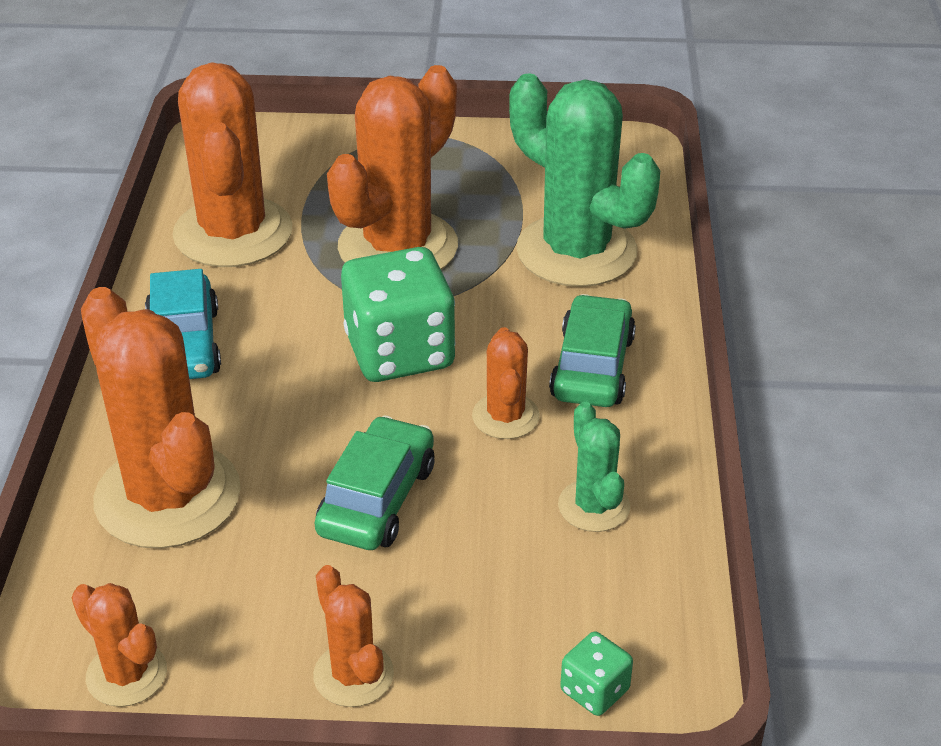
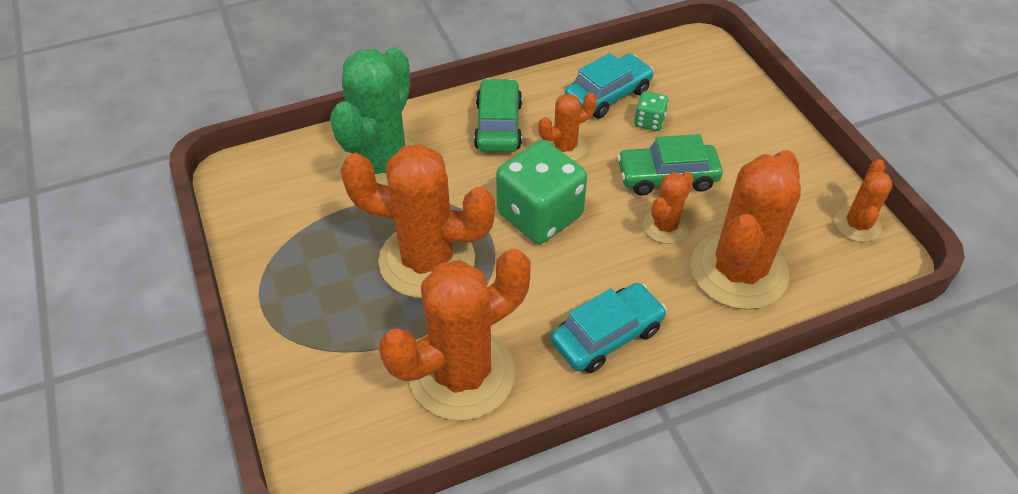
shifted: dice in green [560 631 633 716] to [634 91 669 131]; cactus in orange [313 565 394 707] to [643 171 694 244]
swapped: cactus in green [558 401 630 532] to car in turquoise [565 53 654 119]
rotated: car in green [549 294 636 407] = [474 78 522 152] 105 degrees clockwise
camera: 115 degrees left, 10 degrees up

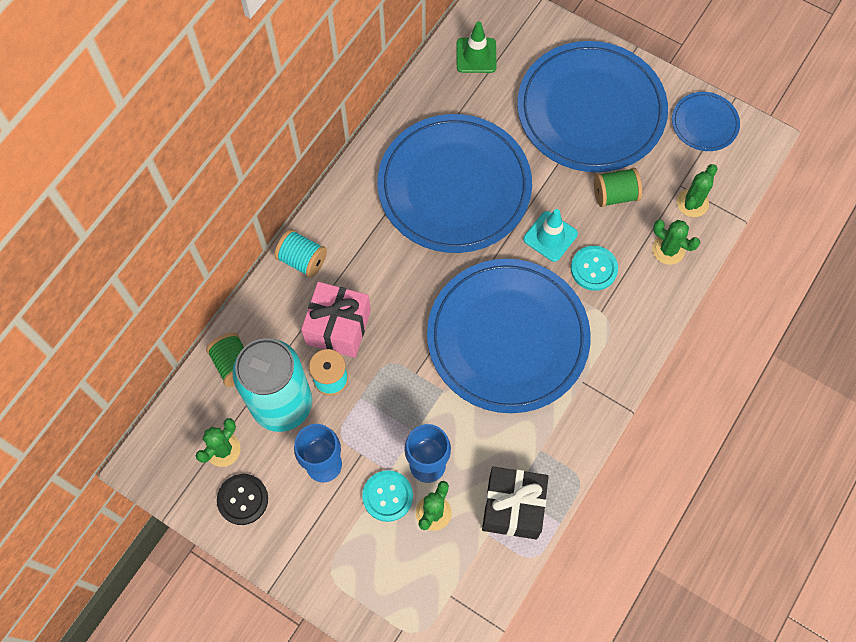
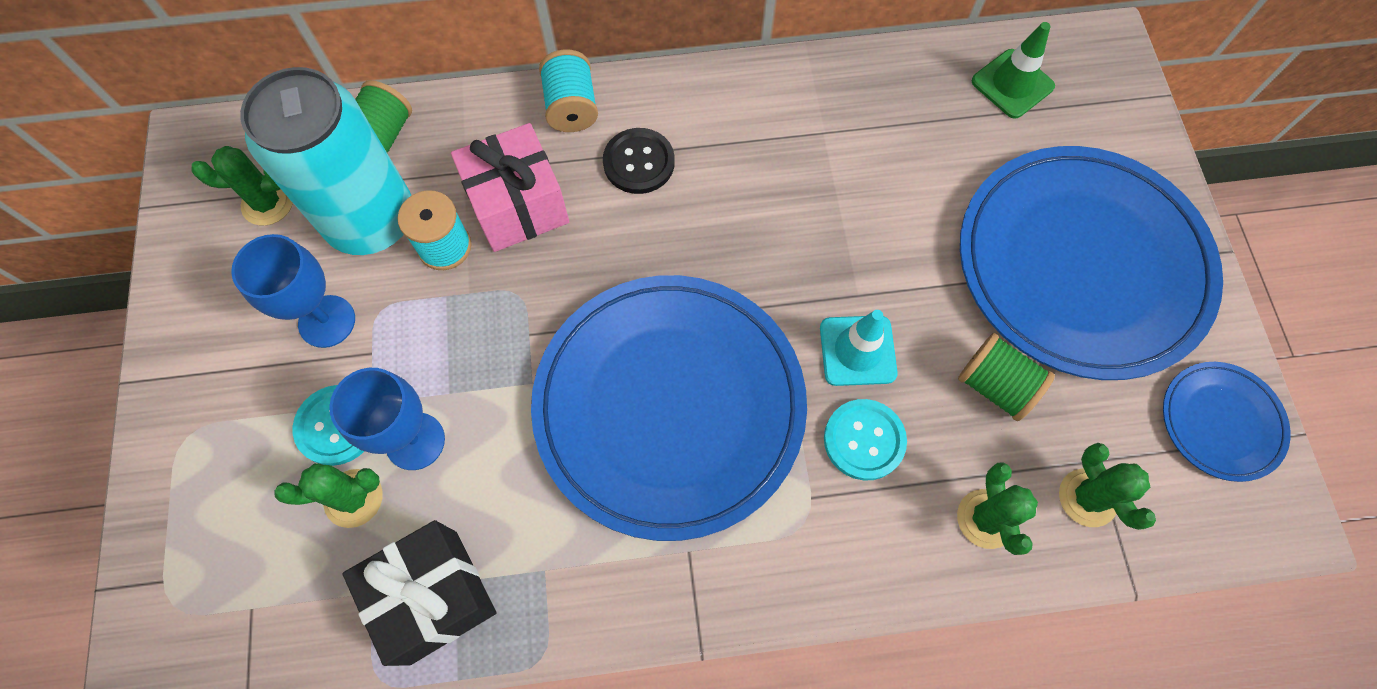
gone: plate in blue [377 114 532 253]
shifted: button in black [217 474 268 525] to [603 128 675 194]
rotated: cactus in green [677 164 718 217] = [1059 443 1156 530] 75 degrees clockwise
camera: 50 degrees right, 0 degrees up

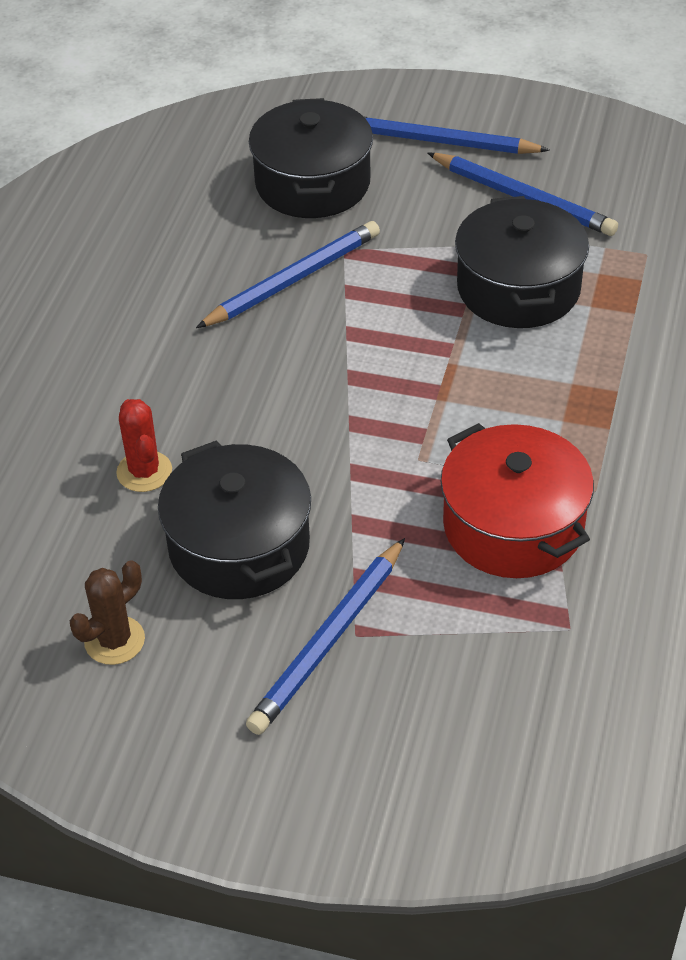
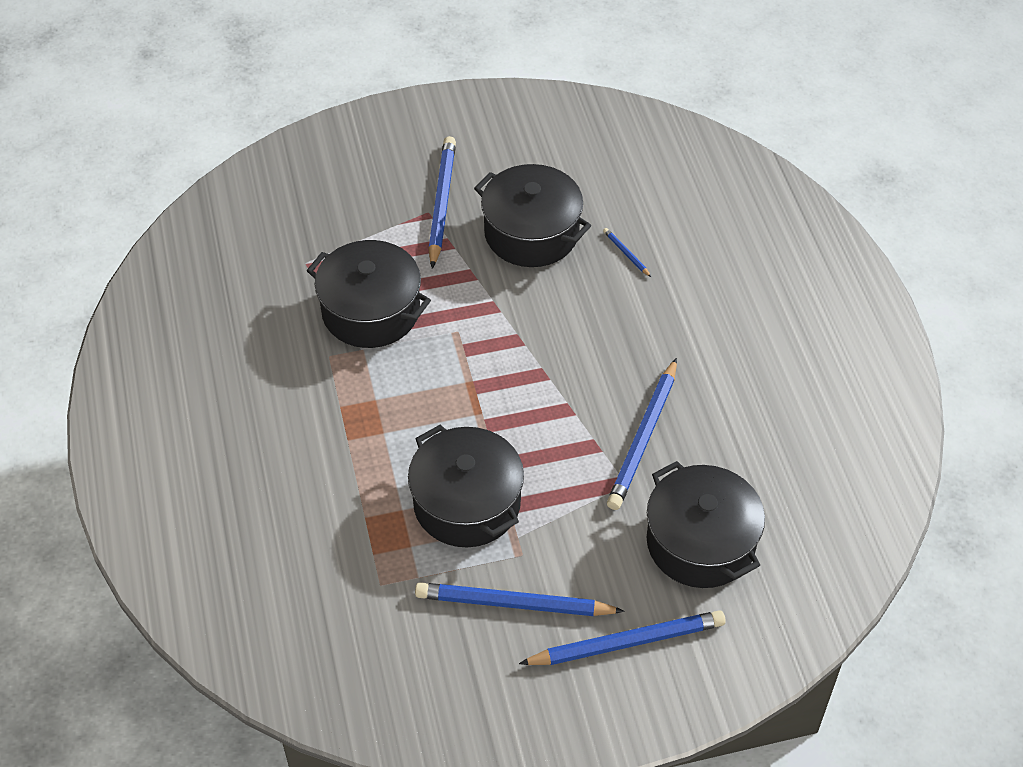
gone: cactus in brown [70 560 145 665]
swapped: cactus in red [116 399 172 492] to pencil in blue [603 228 651 277]
repainted: pot in red [441 423 594 578] to pot in black [307 240 431 348]
camera: 150 degrees right, 5 degrees up

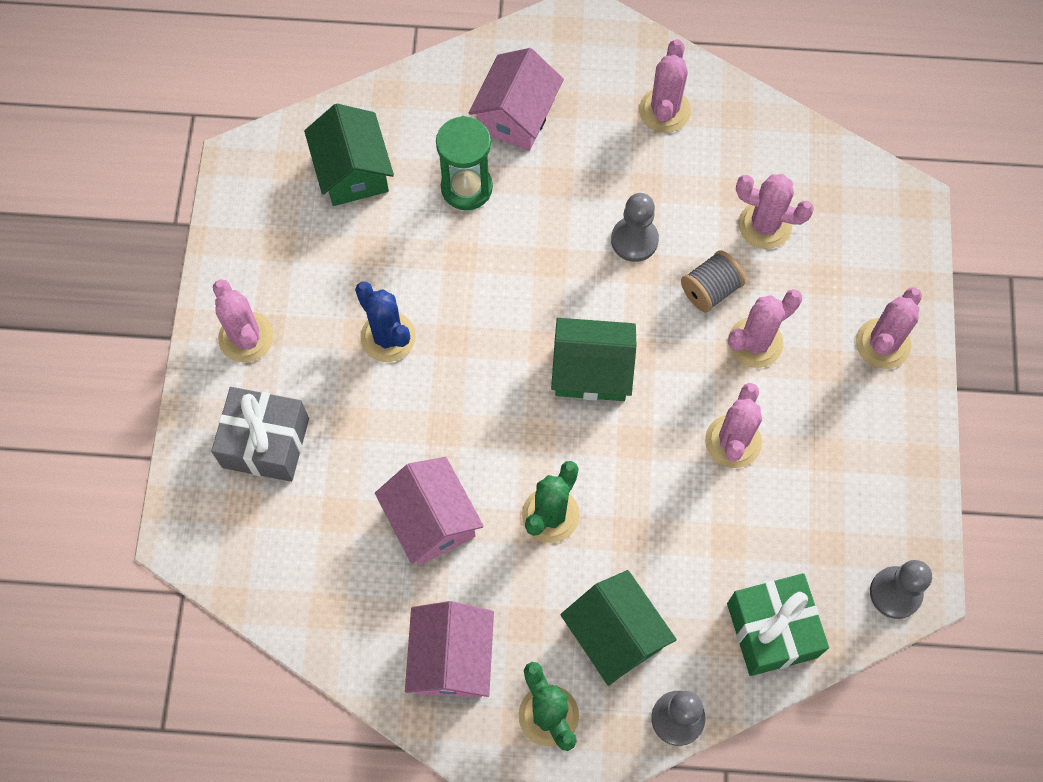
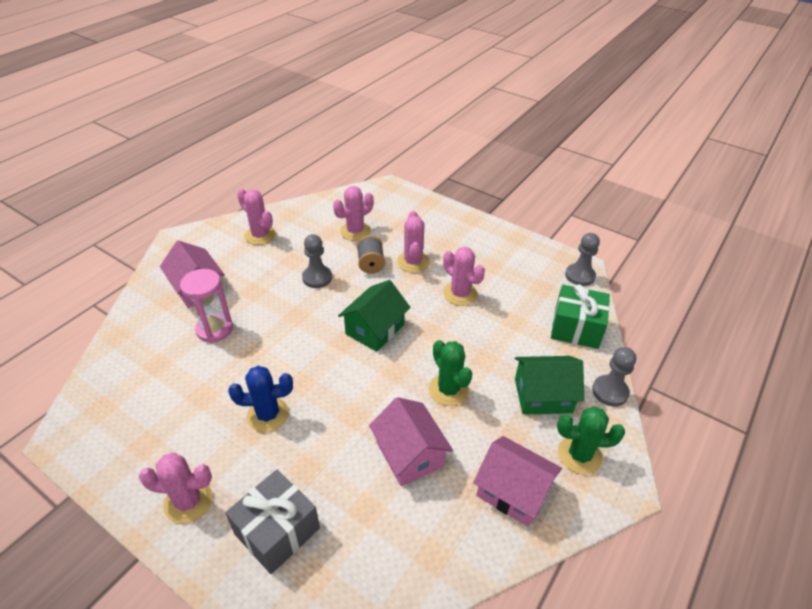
gone: house in green [304 104 394 206]; cactus in pink [856 287 922 369]
repainted: hourglass in green [436 116 493 210] to hourglass in pink [180 269 233 343]
rotated: house in pink [375 457 484 565] = [369 397 453 486] 60 degrees clockwise
camera: 60 degrees left, 25 degrees down

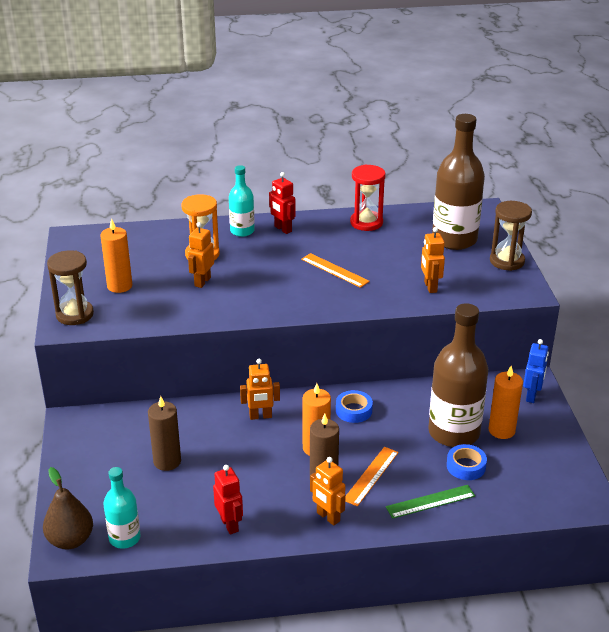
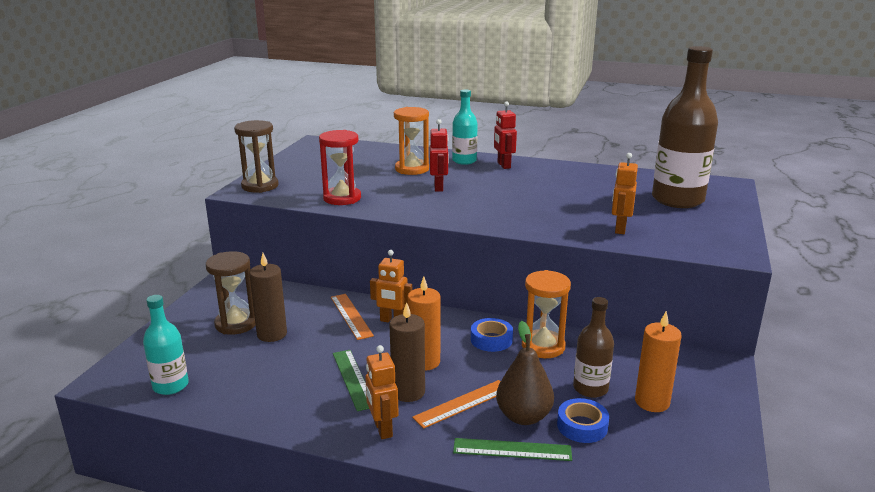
gone: candle in orange [100 219 132 293]; robot in orange [188 222 214 288]; robot in blue [523 339 549 403]
new: ruler in green [333 350 369 411]; hourglass in orange [522 270 571 358]
shifted: hourglass in brown [490 201 532 271] to [206 251 256 335]; hourglass in red [350 164 386 231] to [319 130 361 205]; ruler in orange [301 253 370 288] to [331 294 374 340]; robot in red [213 465 243 534] to [430 119 449 192]; pear in brown [43 467 93 549] to [496 321 554 425]
scaled: bottle in brown [428 303 488 447] = [573 297 614 398] x0.54
camera: 25 degrees right, 10 degrees down

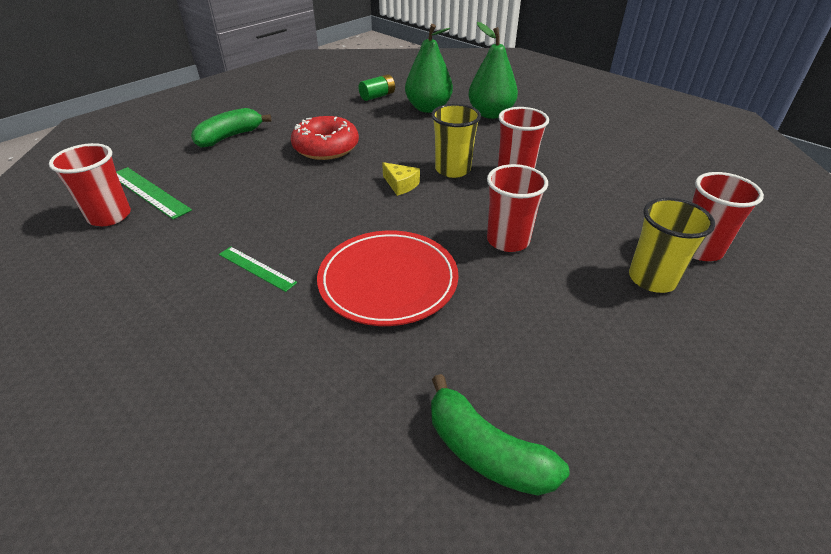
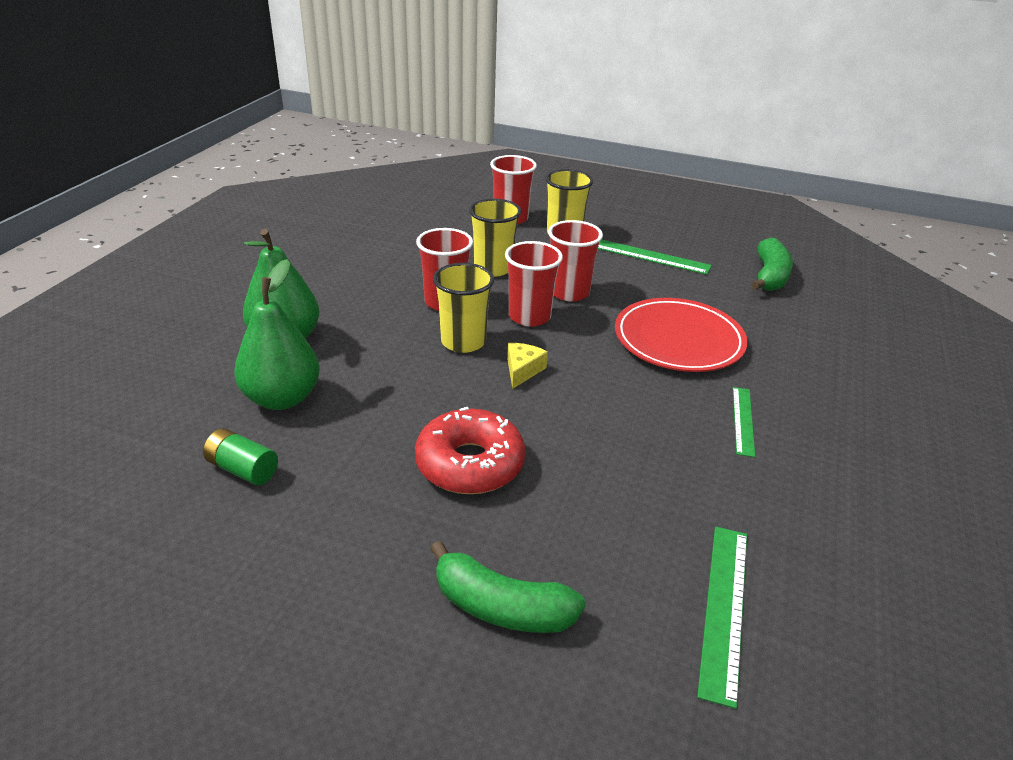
new: cup in yellow [469 199 521 277]; ruler in green [598 240 712 275]
shifted: cup in red [49 143 131 226] to [505 241 563 327]
camera: 115 degrees left, 5 degrees down

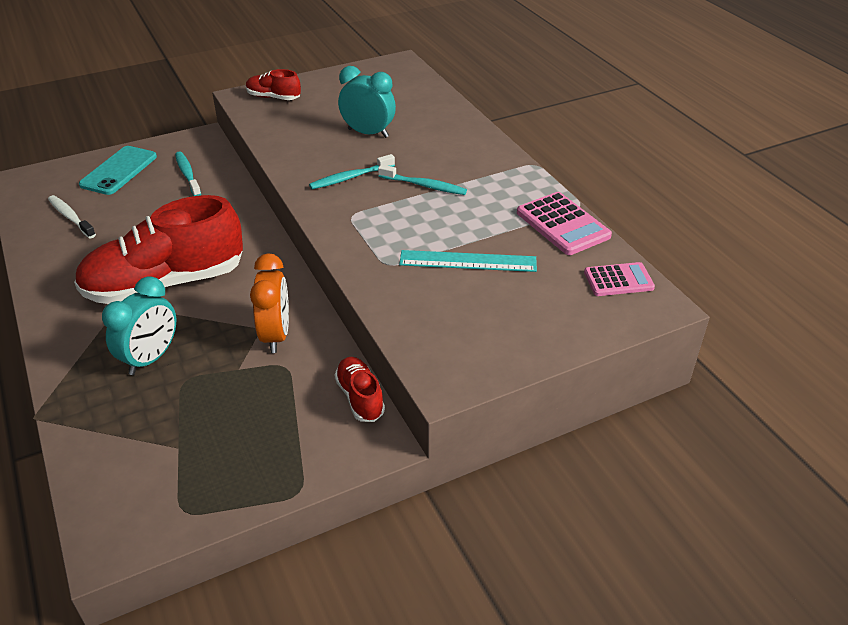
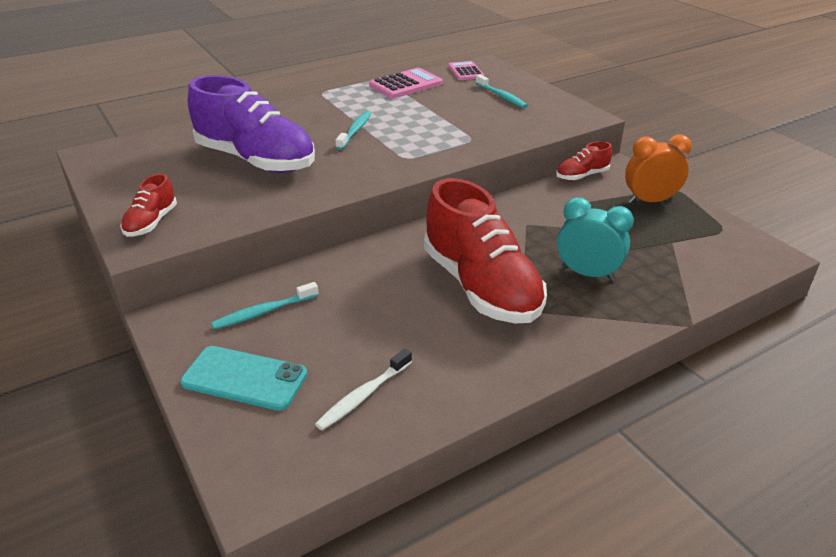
gone: ruler in turquoise [399 250 537 272]
shifted: toothbrush in turquoise [309 154 395 189] to [476 75 528 108]; clock in orange [250 253 289 353] to [625 134 692 203]
swapped: clock in turquoise [338 66 396 138] to shoe in purple [188 75 315 173]
camera: 95 degrees left, 5 degrees down

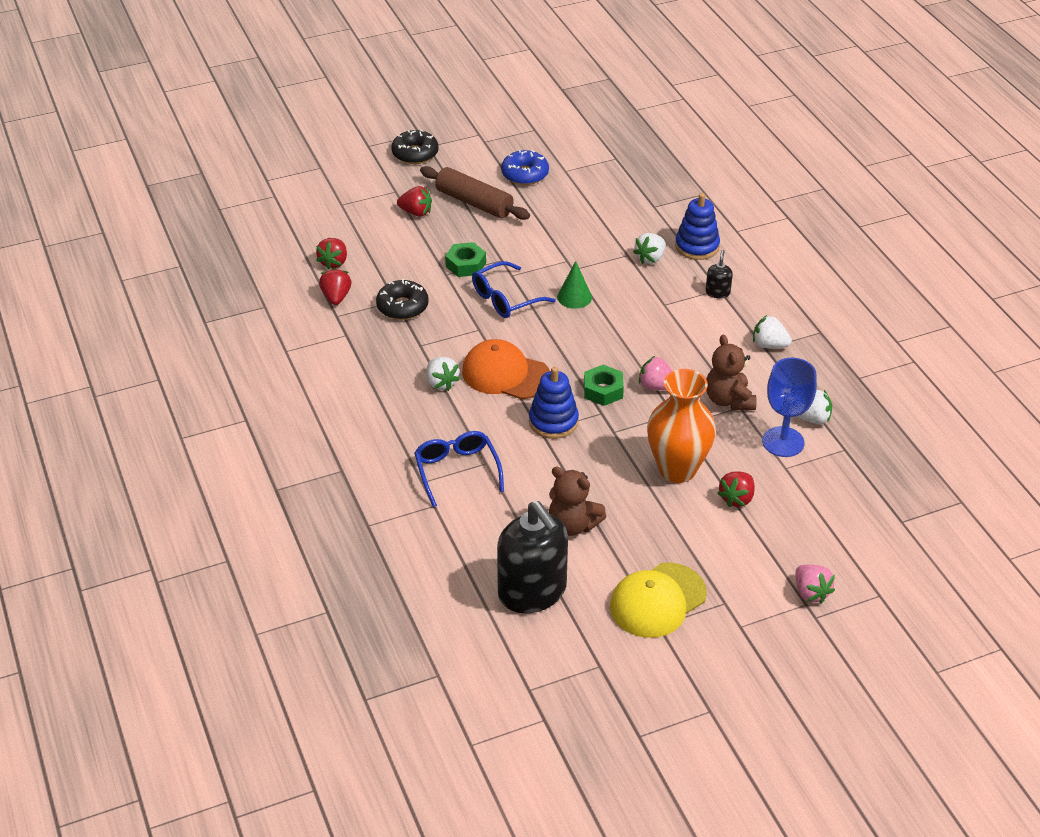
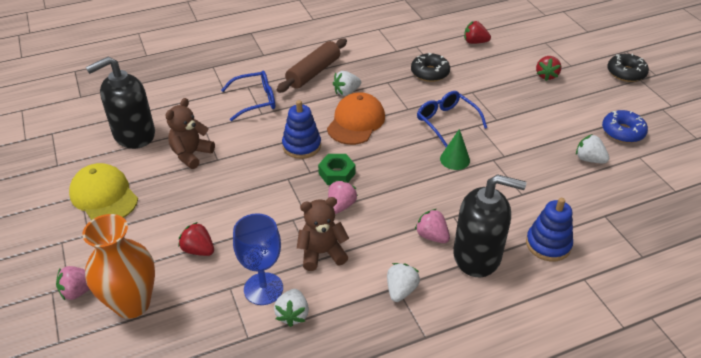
gone: strawberry in red [319 268 351 305]; nut in green [445 242 486 277]
new: strawberry in pink [415 209 450 243]
shifted: vase in orange [647 369 716 483] to [82 214 155 319]; rolling pin in brown [420 166 530 220] to [277 38 347 93]; strawberry in white [633 233 665 264] to [576 134 610 163]
scaled: soap dispenser in black [706 250 733 299] = [453 174 526 277] x2.43
camera: 90 degrees right, 0 degrees up

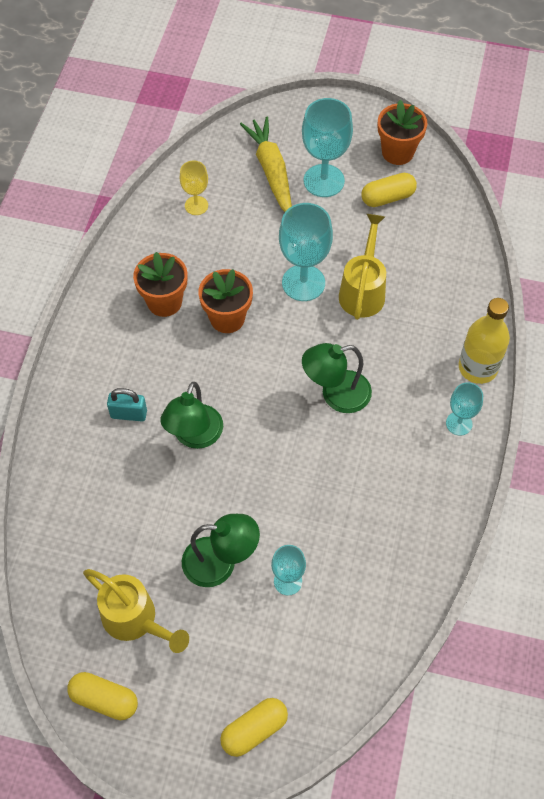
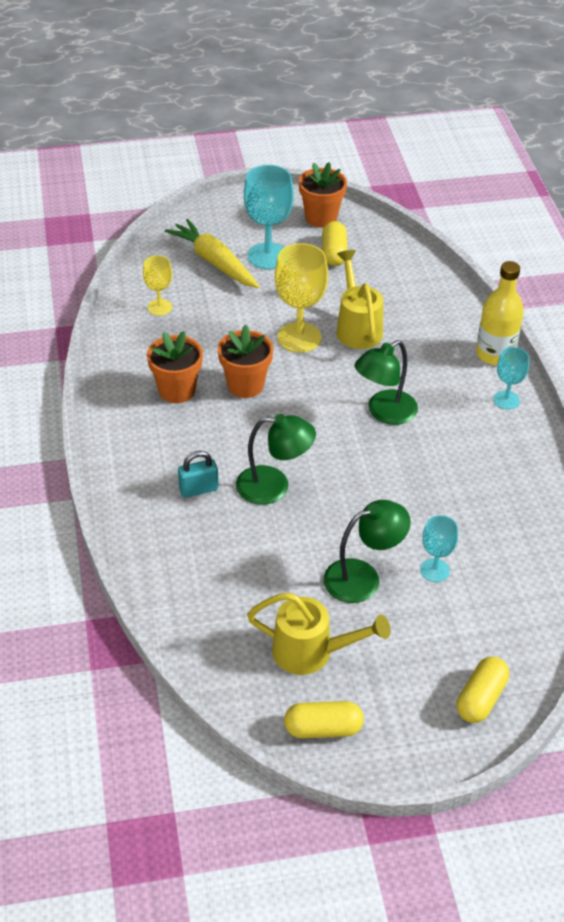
repainted: goblet in turquoise [279 203 333 301] to goblet in yellow [275 243 328 353]
rotated: lamp in green [160 382 223 449] = [236 414 316 505] 75 degrees counterclockwise; capsule in yellow [361 173 417 207] = [322 221 348 266] 45 degrees counterclockwise
camera: 25 degrees left, 15 degrees down

